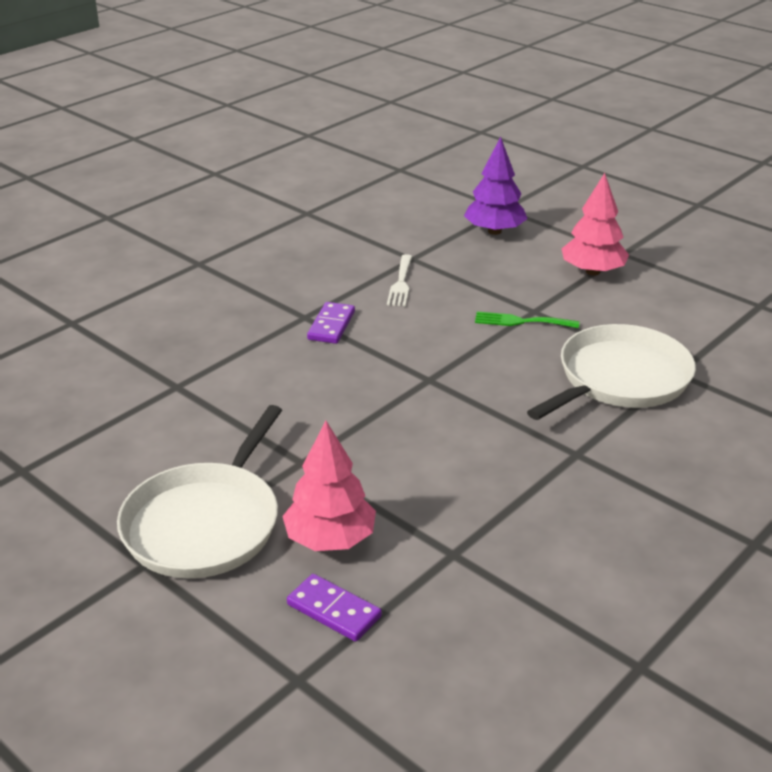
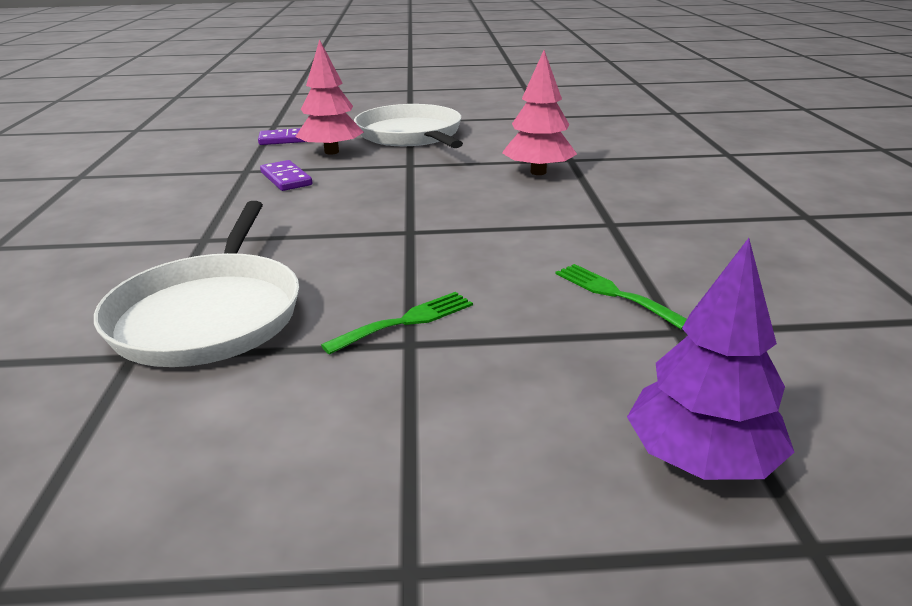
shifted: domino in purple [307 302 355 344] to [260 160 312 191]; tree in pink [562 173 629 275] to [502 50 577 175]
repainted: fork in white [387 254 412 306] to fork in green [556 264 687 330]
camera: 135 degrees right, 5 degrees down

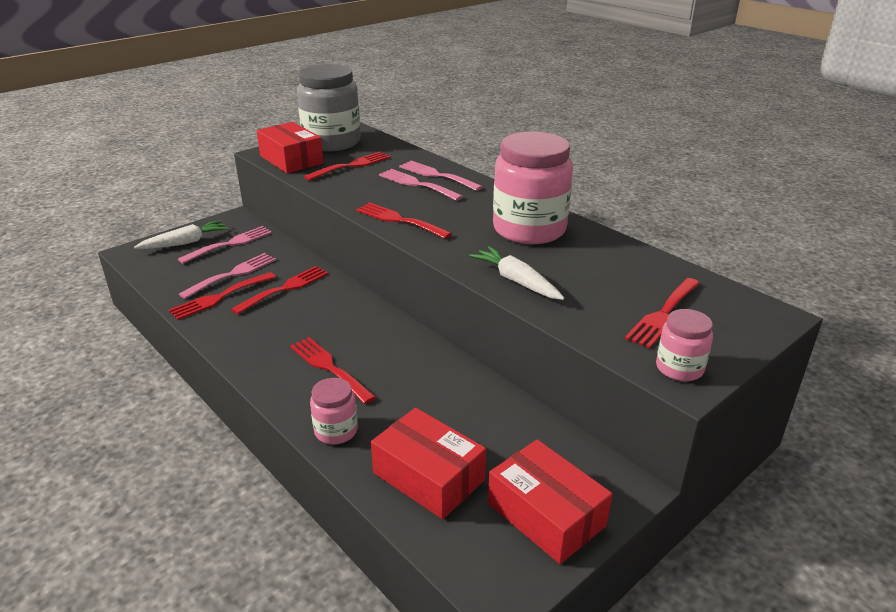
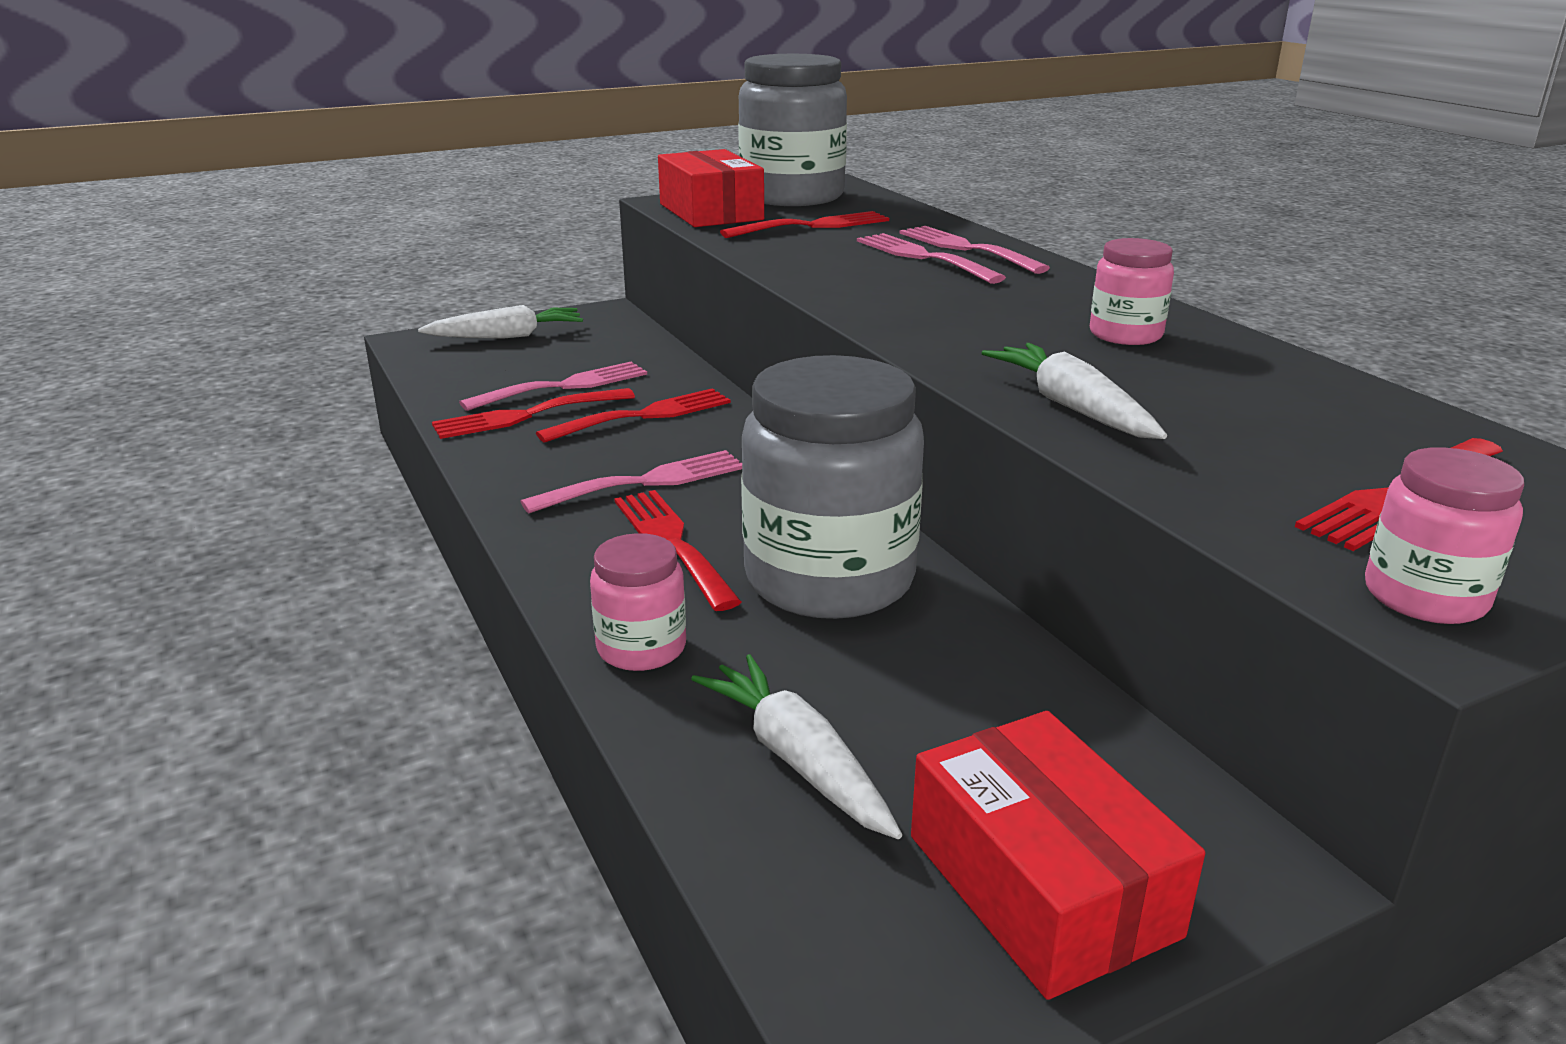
gone: fork in red [356 202 452 239]
new: jar in grey [741 355 924 619]
shifted: fork in pink [178 226 272 264] to [520 450 742 513]
swapped: box in red [371 408 486 519] to carrot in white [691 654 902 839]
scaled: jar in pink [493 131 573 244] = [1090 238 1174 345] x0.48
camera: 15 degrees right, 5 degrees down

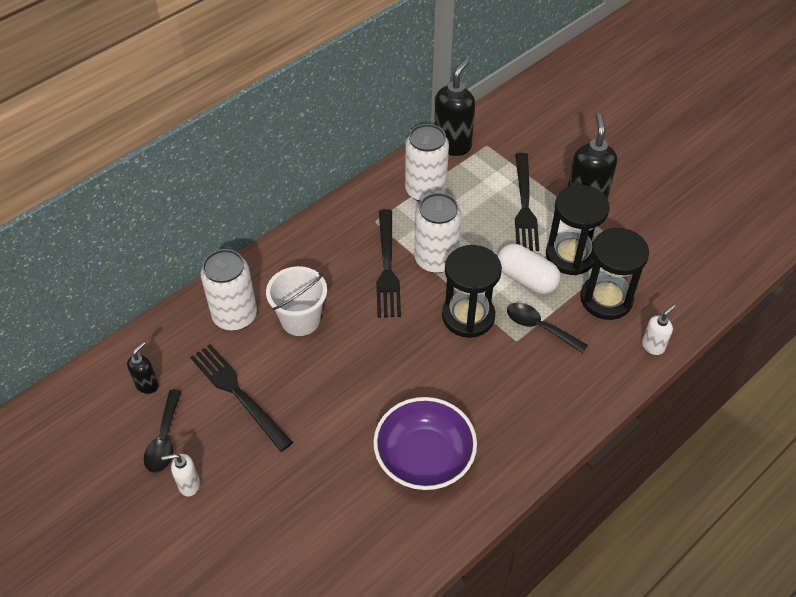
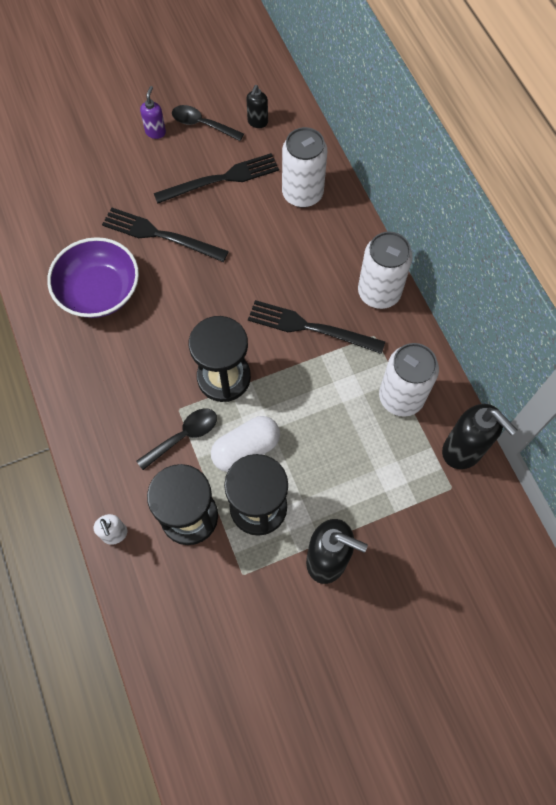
gone: bucket in white [266 266 327 336]
shifted: fork in black [515 153 539 251] to [102 207 229 262]; can in white [415 193 461 273] to [358 231 413 309]
repainted: soap dispenser in white [161 454 200 496] to soap dispenser in purple [140 86 166 139]
rotated: soap dispenser in black [127 342 159 394] = [246 85 268 128] 60 degrees clockwise
camera: 110 degrees right, 15 degrees up

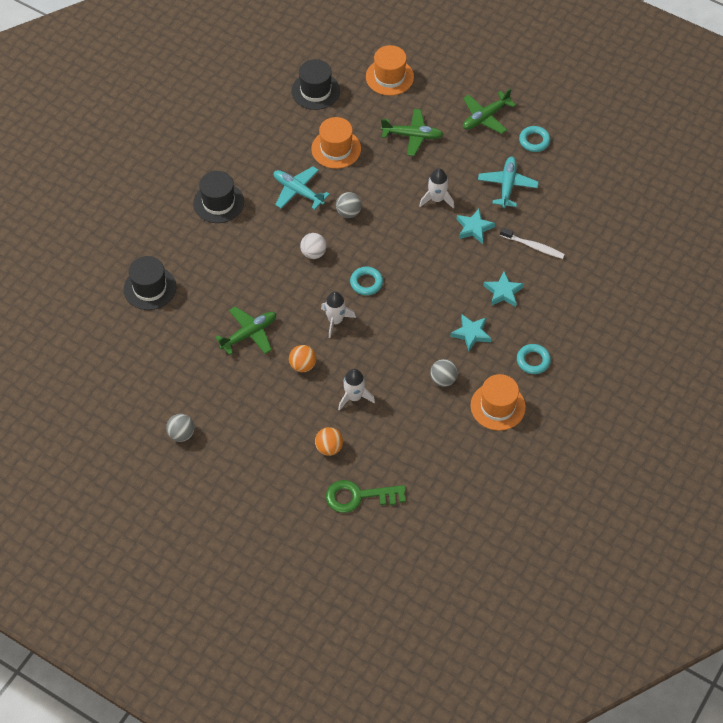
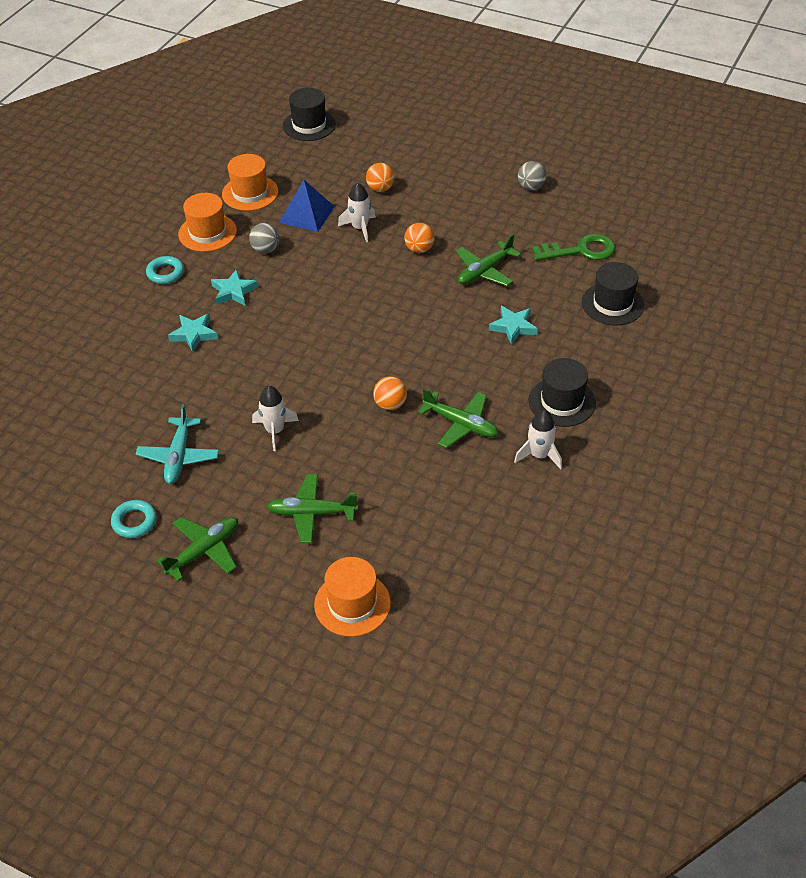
gone: ball in white [300 233 327 259]; ring in turquoise [350 267 383 295]; toothbrush in white [500 228 565 259]
new: pyramid in blue [279 180 335 232]
shifted: hat in orange [311 117 361 169] to [222 154 278 211]; hat in black [292 59 340 110] to [283 88 336 141]; star in turquoise [457 209 495 244] to [489 306 538 345]; rocket in white [321 292 356 338] to [514 410 562 469]; key in green [326 480 406 513] to [532 234 616 261]
repainted: ball in grey [336 192 362 218] to ball in orange [373 376 407 410]; plane in turquoise [274 166 330 210] to plane in green [418 389 498 448]
camera: 175 degrees right, 10 degrees down

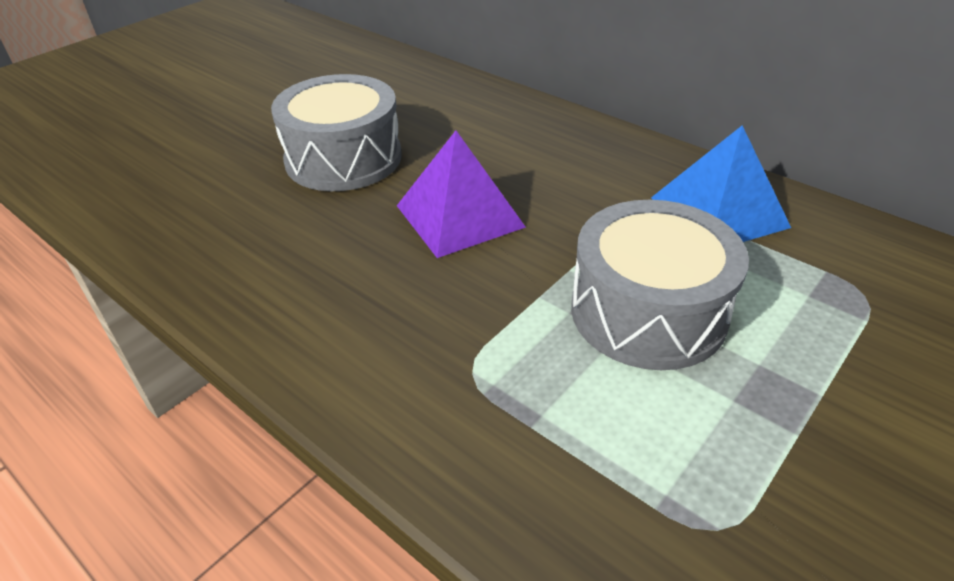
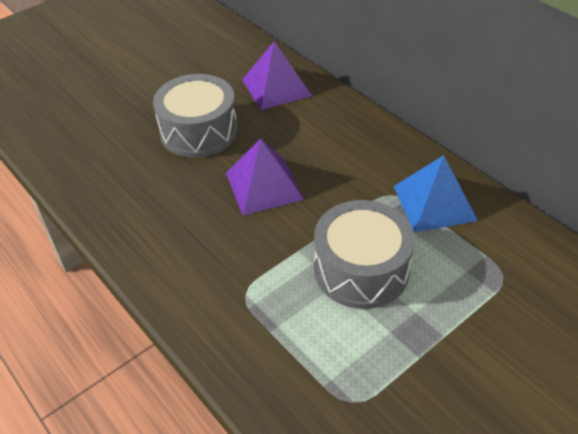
new: pyramid in purple [242 41 312 110]
camera: 10 degrees right, 5 degrees up

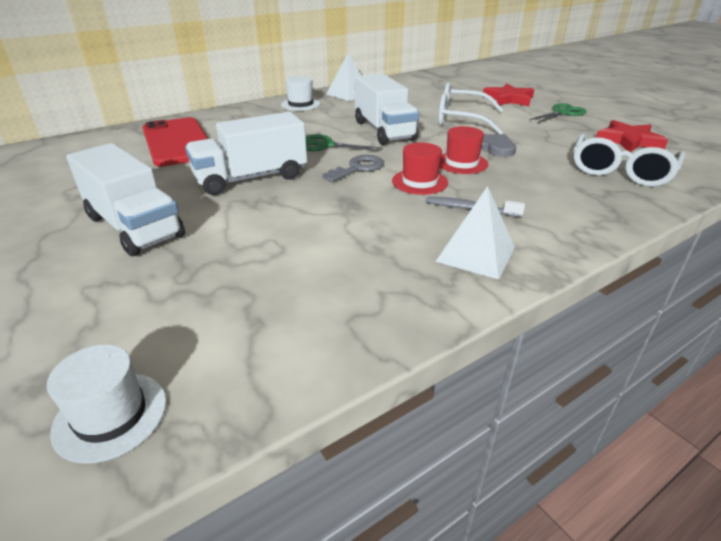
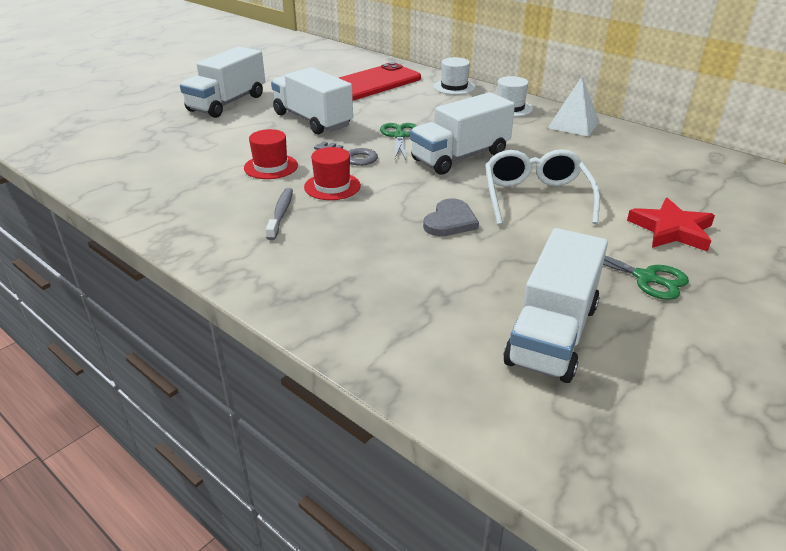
gone: pyramid in white [435 186 515 280]; glasses in white [574 134 685 186]
shifted: hat in red [440 126 488 174] to [244 129 298 179]; hat in white [47 344 166 464] to [433 57 475 95]
swapped: star in red [596 120 668 152] to truck in white [504 228 608 383]
camera: 75 degrees right, 0 degrees up

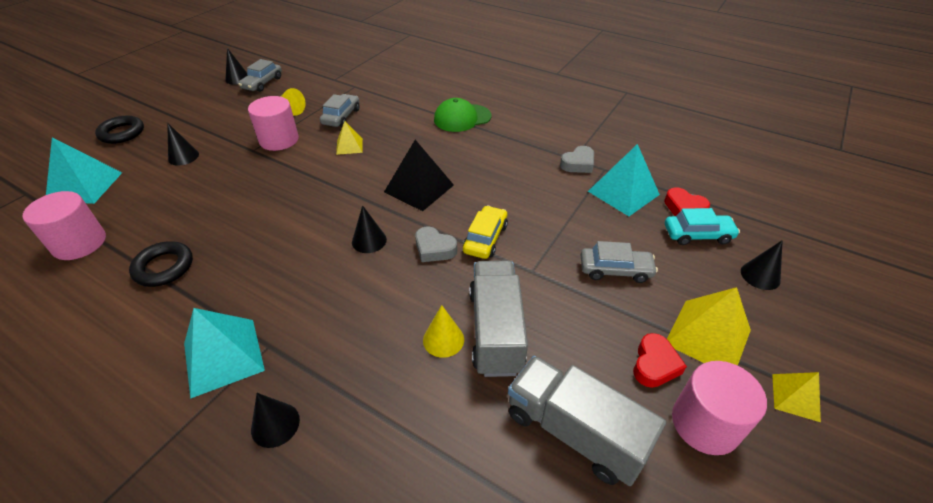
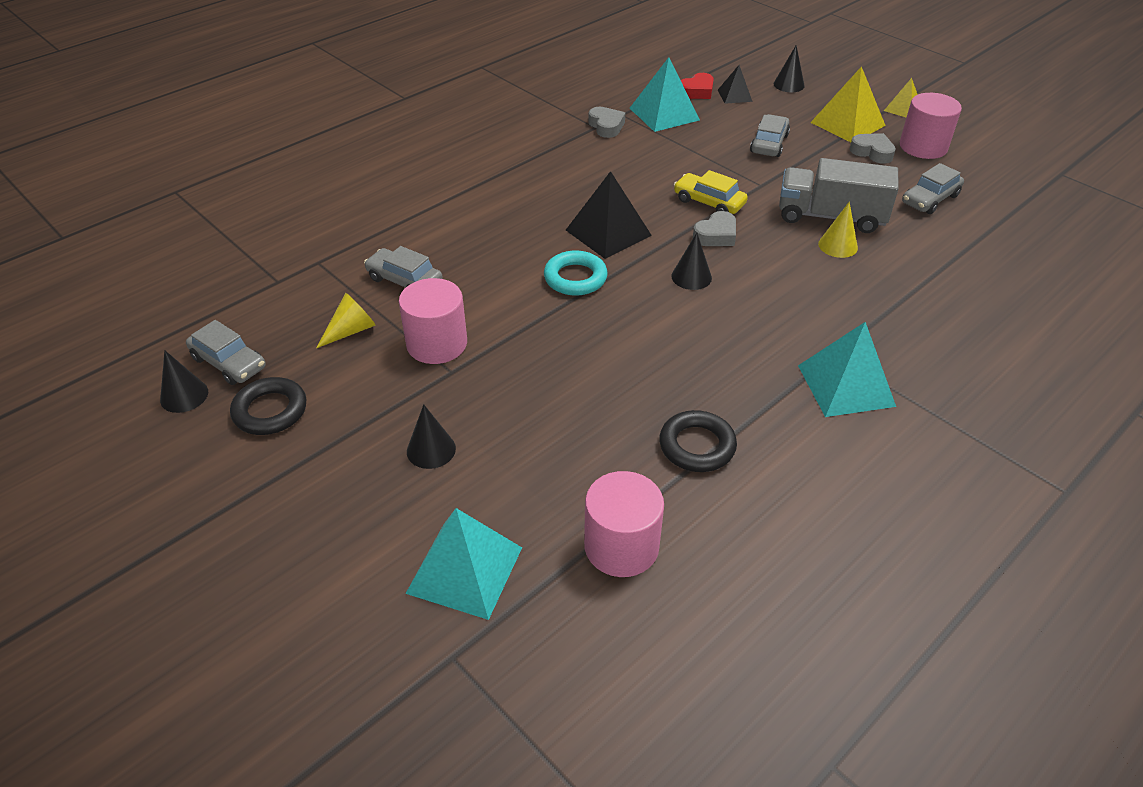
gone: cone in black [251 393 300 448]; pyramid in yellow [336 121 363 155]; cap in green [434 98 492 132]
new: ring in turquoise [544 251 608 296]
shifted: ring in black [95 116 144 144] to [230 377 306 435]
swapped: car in turquoise [665 208 740 245] to pyramid in black [718 65 753 104]; truck in grey [508 356 666 486] to car in grey [902 163 964 214]
repainted: heart in red [633 333 687 388] to heart in grey [850 133 896 164]
camera: 75 degrees left, 0 degrees up

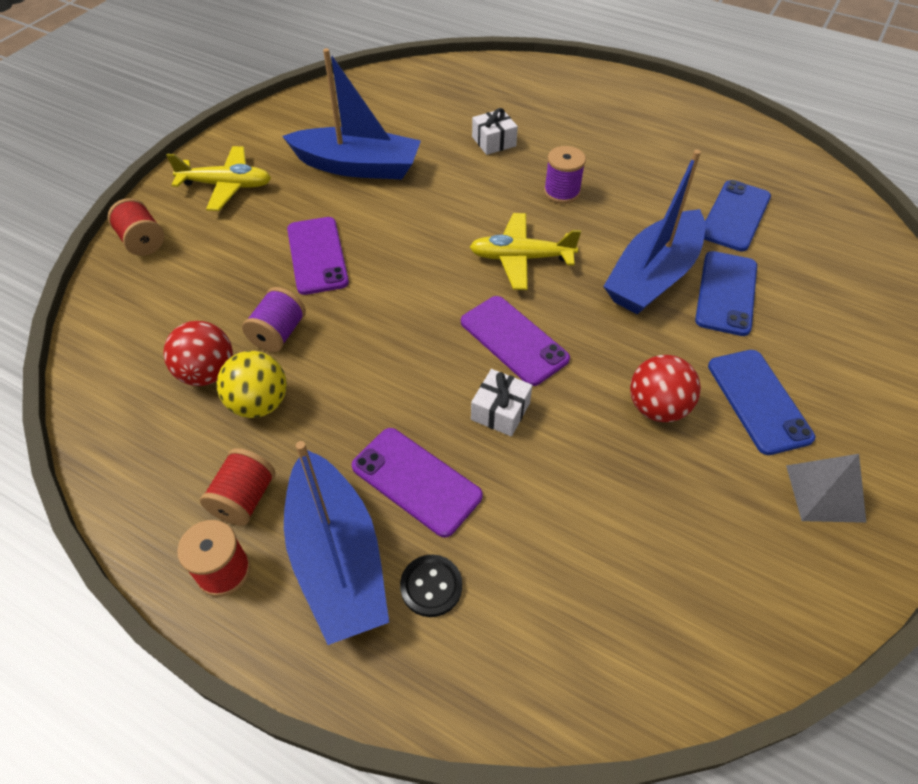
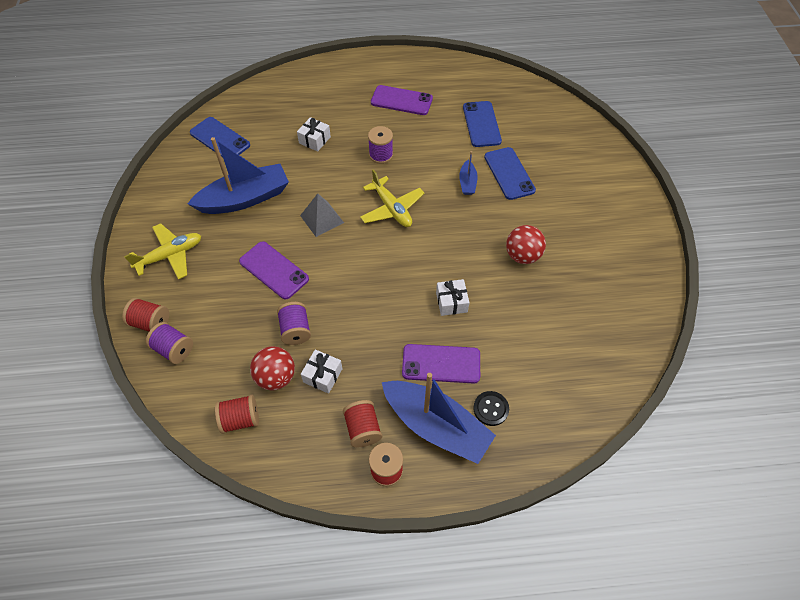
new: spool in purple [146 322 193 364]; spool in red [215 395 259 434]
shifted: phone in blue [708 350 815 455] to [190 117 250 157]; pyramid in grey [786 454 867 523] to [300 193 344 237]; phone in purple [461 296 570 386] to [371 85 433 115]
swapped: ball in yellow [217 351 287 418] to gift in white [301 349 342 394]
rotated: plane in yellow [470 213 581 290] = [360 169 425 227] 90 degrees counterclockwise
scaled: boat in blue [603 150 705 315] = [459 151 478 195] x0.45
camera: 35 degrees left, 5 degrees up

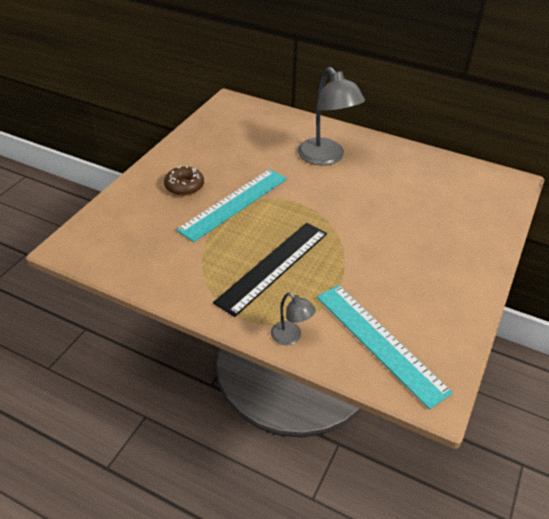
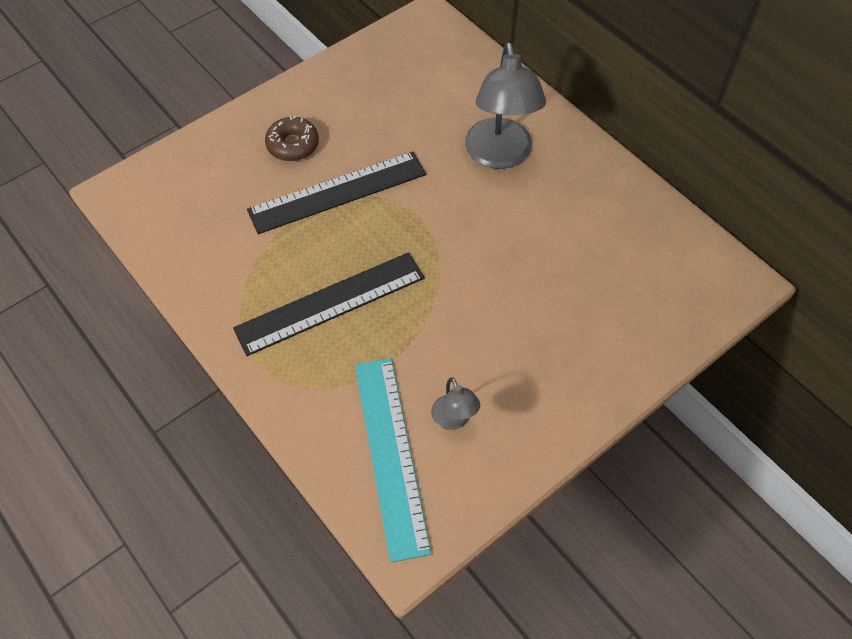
shifted: lamp in grey [271 292 316 345] to [431 377 480 430]
repainted: ruler in turquoise [176 169 287 242] to ruler in black [247 151 426 234]
camera: 25 degrees right, 15 degrees up

